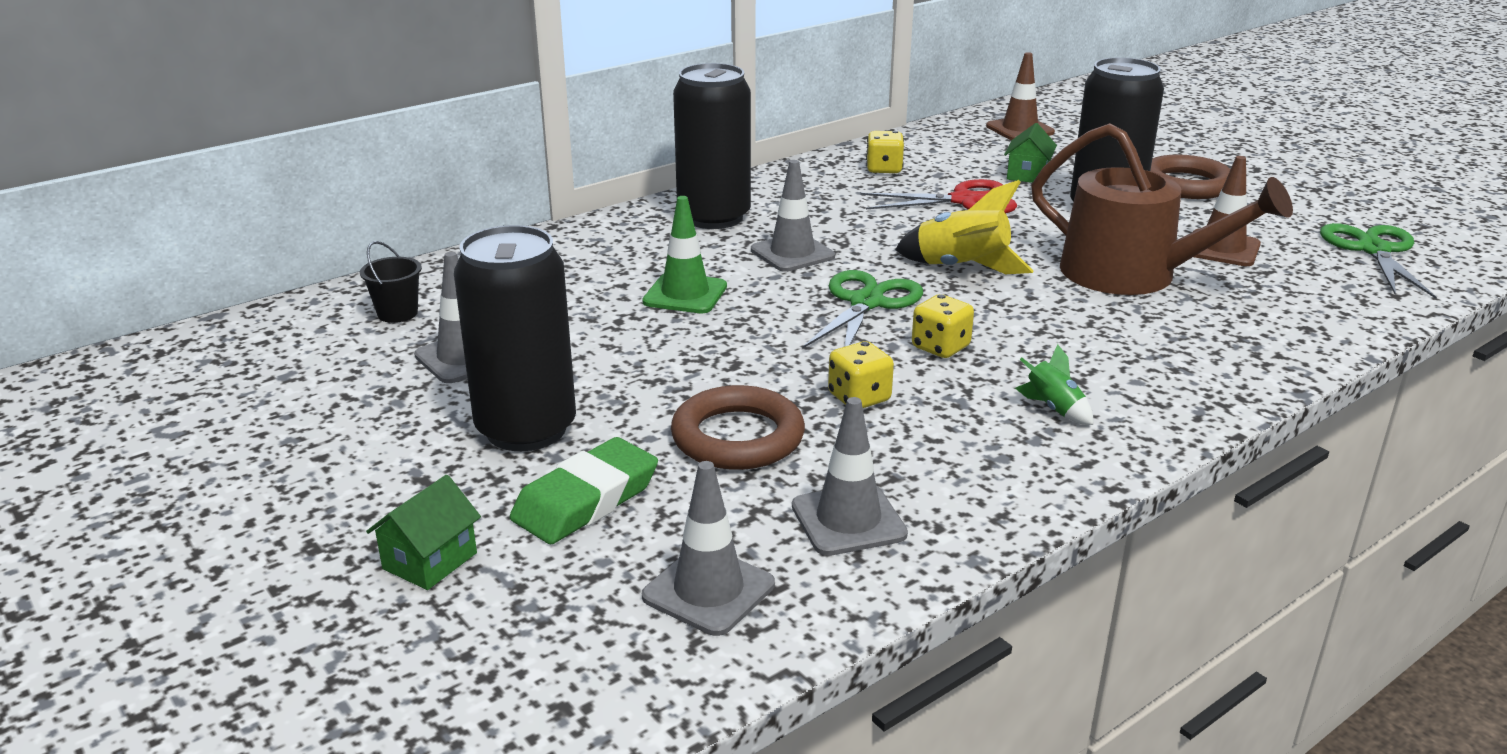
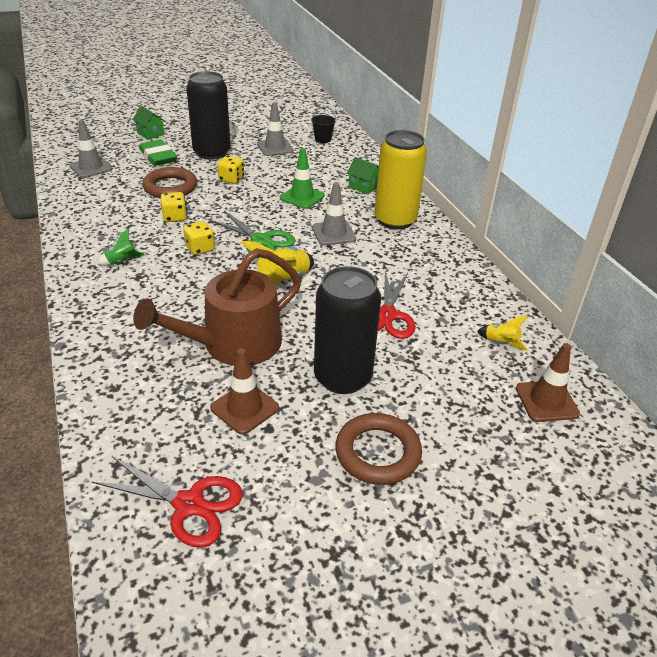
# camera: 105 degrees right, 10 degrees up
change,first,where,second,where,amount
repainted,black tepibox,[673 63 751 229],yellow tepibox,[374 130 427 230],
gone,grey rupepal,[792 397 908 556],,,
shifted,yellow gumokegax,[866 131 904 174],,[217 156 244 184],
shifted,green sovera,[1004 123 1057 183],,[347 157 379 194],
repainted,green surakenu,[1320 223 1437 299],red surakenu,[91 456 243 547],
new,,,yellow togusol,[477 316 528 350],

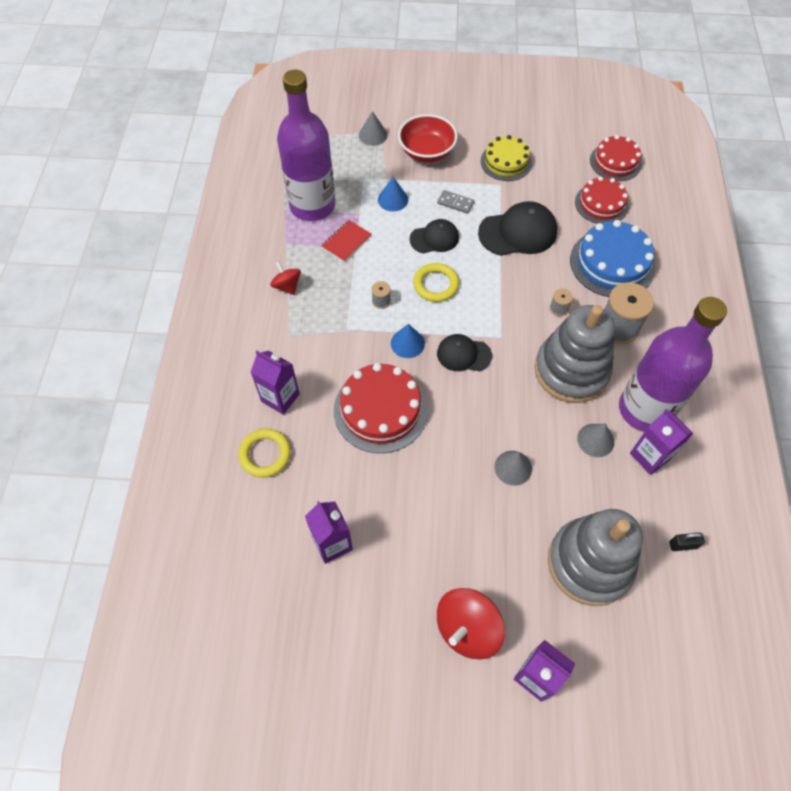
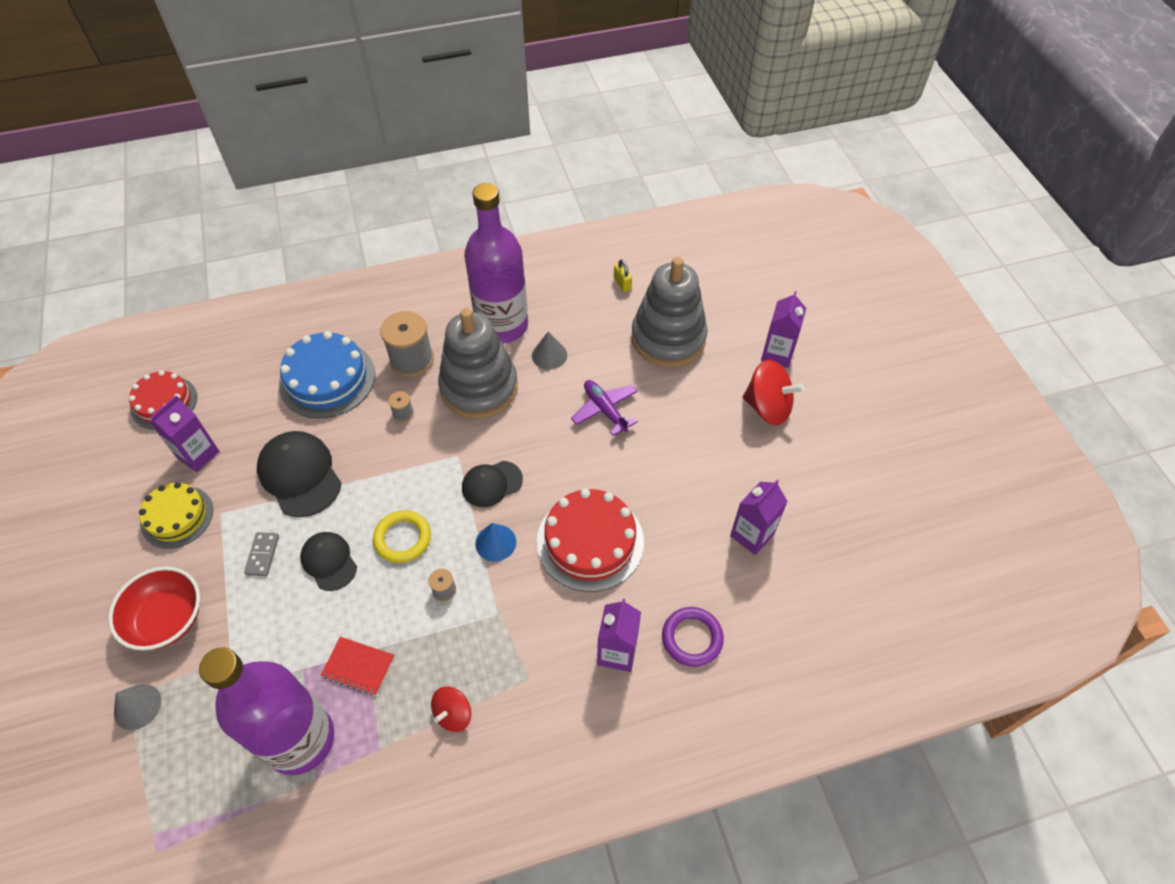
# camera: 110 degrees left, 5 degrees down
change,first,where,second,where,amount
repainted,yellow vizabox,[238 428 291 478],purple vizabox,[662 607 724 667],
gone,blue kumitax,[378 177 408 211],,,
rotated,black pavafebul,[437 334 492 371],,[462 461 523 507],75 degrees clockwise
swapped,grey kumitax,[494 451 532 486],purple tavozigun,[571 380 638 436],
gone,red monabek,[575 176 629 224],,,
shifted,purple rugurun,[630 409 693 475],,[150 395 220 472],
repainted,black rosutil,[669 533 705 551],yellow rosutil,[614 259 632 292],

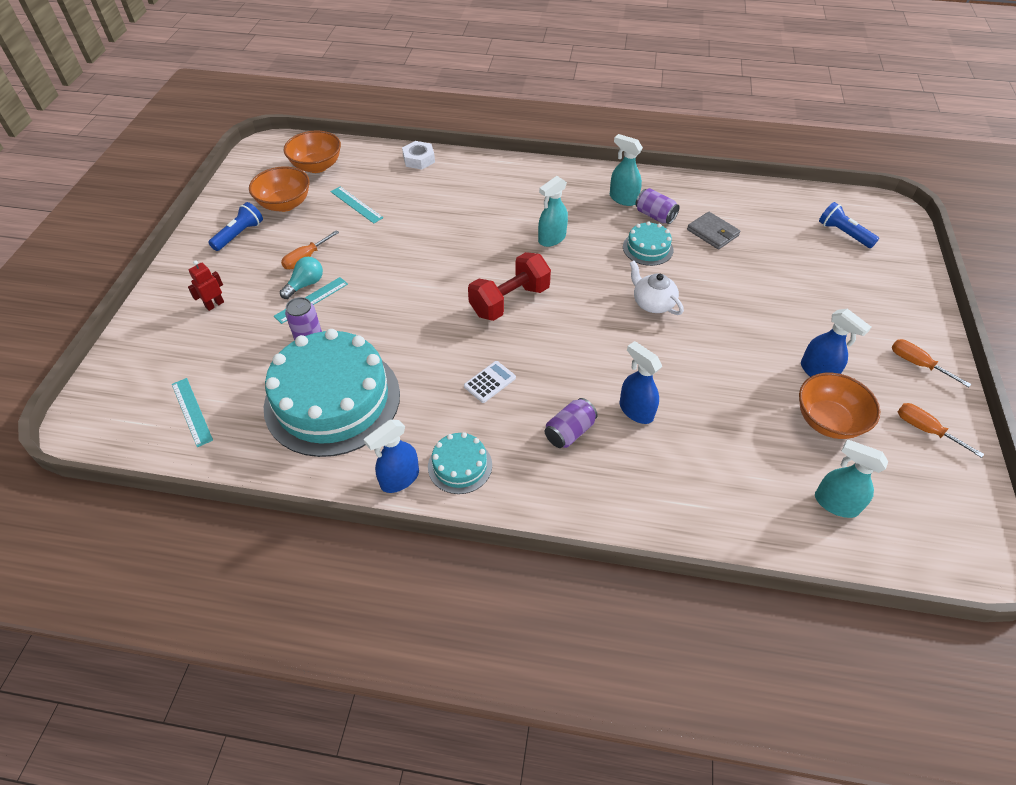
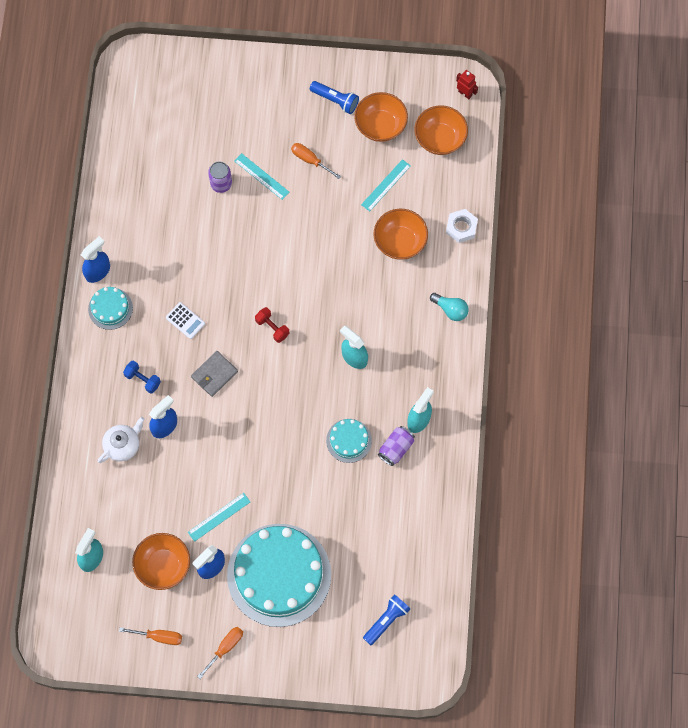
# camera: 85 degrees right, 20 degrees up
change,first,where,second,where,amount
shifted,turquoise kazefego,[172 378 213 447],,[188 493 250 542],
shifted,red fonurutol,[188 260 224 311],,[456 70 478 99],
shifted,turquoise monabek,[264 329 400 457],,[227 524 331 627],
shifted,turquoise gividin,[280 257 323 299],,[430 293 469 321],
rotated,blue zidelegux,[364 420 419 493],,[81 236 110 283],90 degrees clockwise
scaled,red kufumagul,[468 252 551 321],,[255 307 290 343],x0.53
swapped,purple tepibox,[545 398 598 448],blue kufumagul,[123 361 161 394],
shifted,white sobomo,[630 261 684 315],,[98 417 145 463],
shifted,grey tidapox,[687 212 740 250],,[191 351 238 397],
rotated,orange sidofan,[898 403 984 458],,[119 627 182 645],60 degrees clockwise
new,,,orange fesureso,[374 209 428 260],

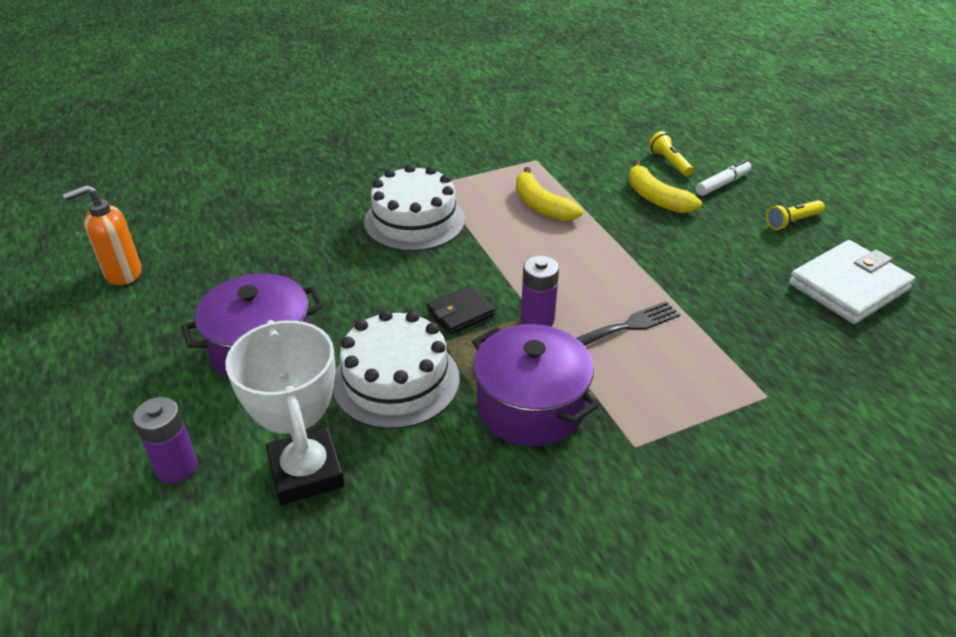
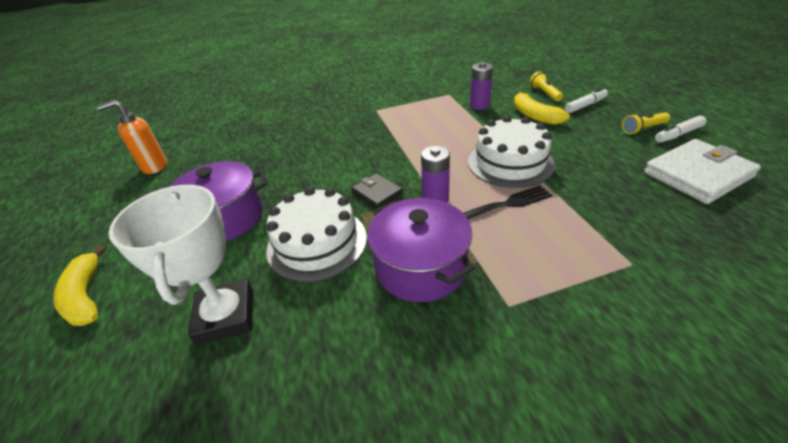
# camera: 10 degrees right, 0 degrees up
change,first,where,second,where,amount
shifted,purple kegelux,[133 397 198 483],,[470 62 493 110],
shifted,white monabek,[364 164 465 251],,[468 116 555 188],
rotated,black tidapox,[427 286 495 334],,[351 173 403 209],75 degrees clockwise
shifted,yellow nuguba,[516 167 583 221],,[53 245 107 326],
new,,,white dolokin,[655 116 706 143],

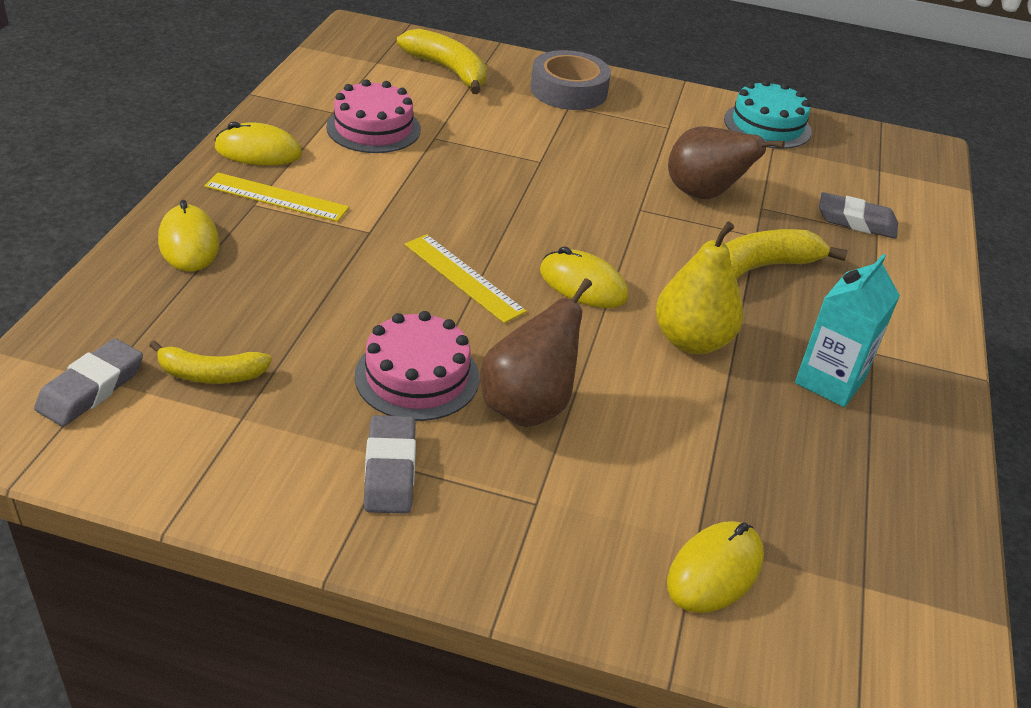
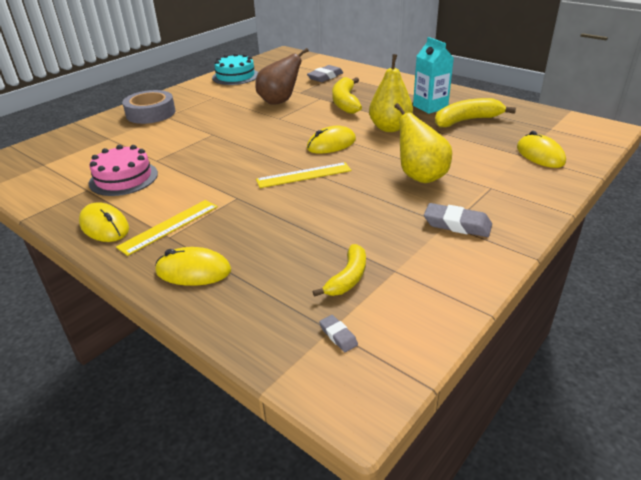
# camera: 60 degrees left, 5 degrees down
change,first,where,second,where,amount
scaled,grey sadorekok,[34 338 143 427],,[319 315 358 352],x0.53
rotated,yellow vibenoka,[214 122 302 166],,[79 202 129 242],75 degrees counterclockwise
gone,pink monabek,[355 311 479 421],,,
shifted,yellow nuguba,[397 29 487 94],,[435 98 516 128],
repainted,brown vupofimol,[481 278 592 427],yellow vupofimol,[394 103 452 183],

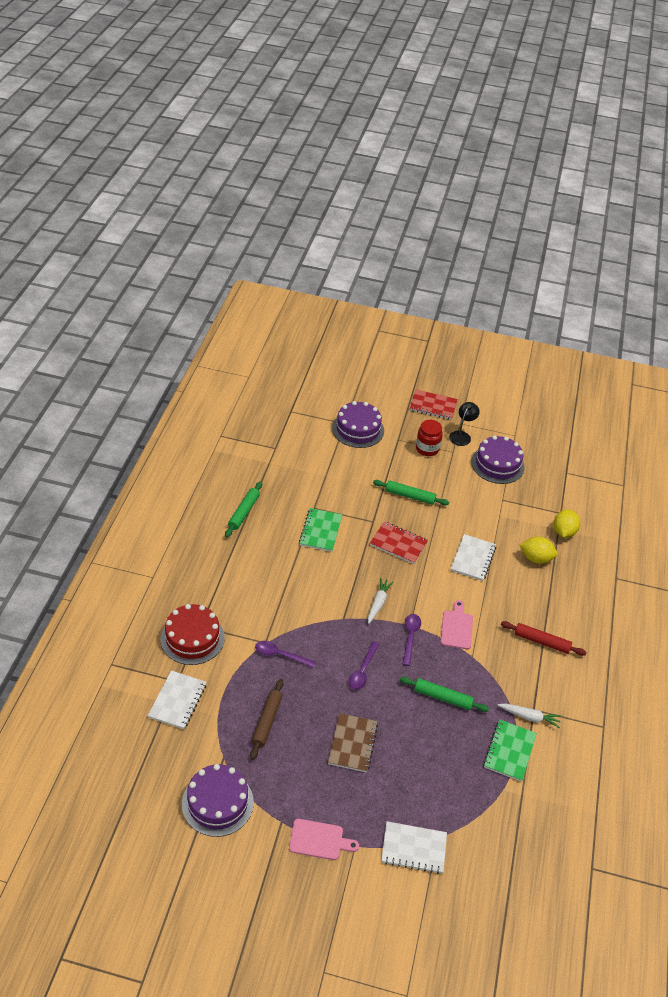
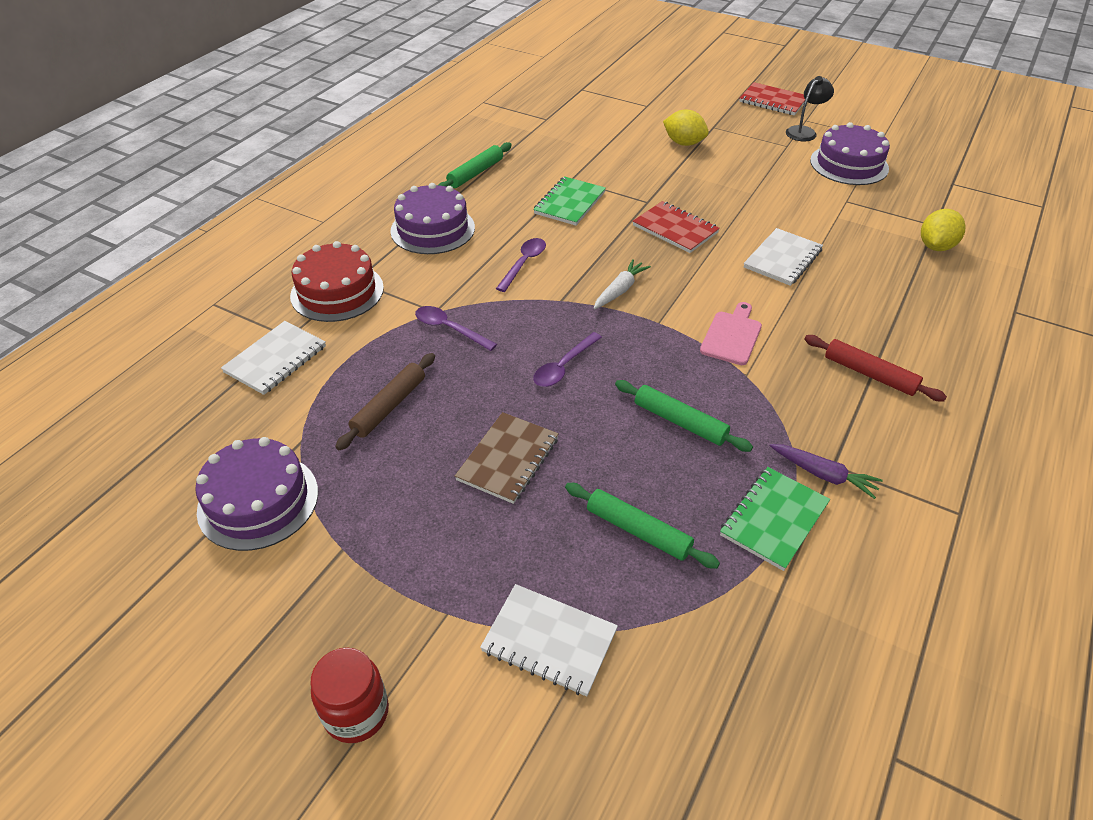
# camera: 20 degrees right, 0 degrees up
change,first,where,second,where,amount
gone,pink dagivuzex,[289 819 359 860],,,
shifted,purple monabek,[332 401 384 448],,[390 183 475 254],
shifted,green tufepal,[373 480 449 505],,[565 483 720 569],
shifted,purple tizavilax,[403 614 421 666],,[496 238 546 292],
shifted,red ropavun,[416 420 443 456],,[310 647 389 743],
repainted,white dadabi,[498 703 561 728],purple dadabi,[770 444 883 499],
shifted,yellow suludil,[519 537 558 564],,[663 110 709 146],

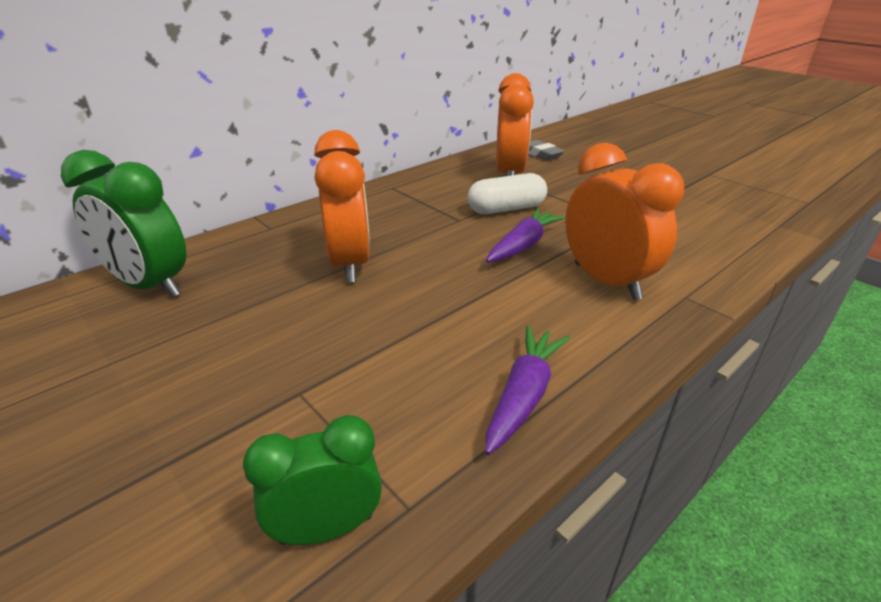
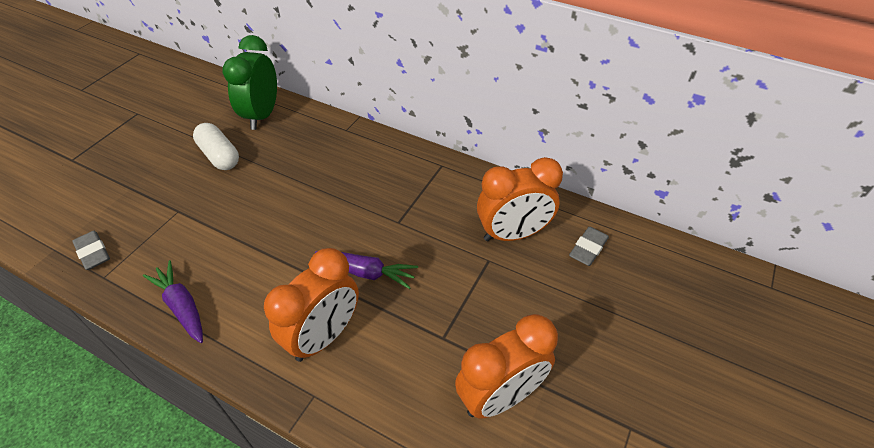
# camera: 70 degrees right, 15 degrees up
change,first,where,second,where,amount
swapped,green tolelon,[243 415 382 545],grey sadorekok,[72 231 110 270],
shifted,orange tolelon,[314 130 370 283],,[455 314 558 419],
shifted,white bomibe,[468 173 547 214],,[193 123 239 170],
rotated,purple dadabi,[485 325 570 455],,[143 260 203 343],135 degrees counterclockwise

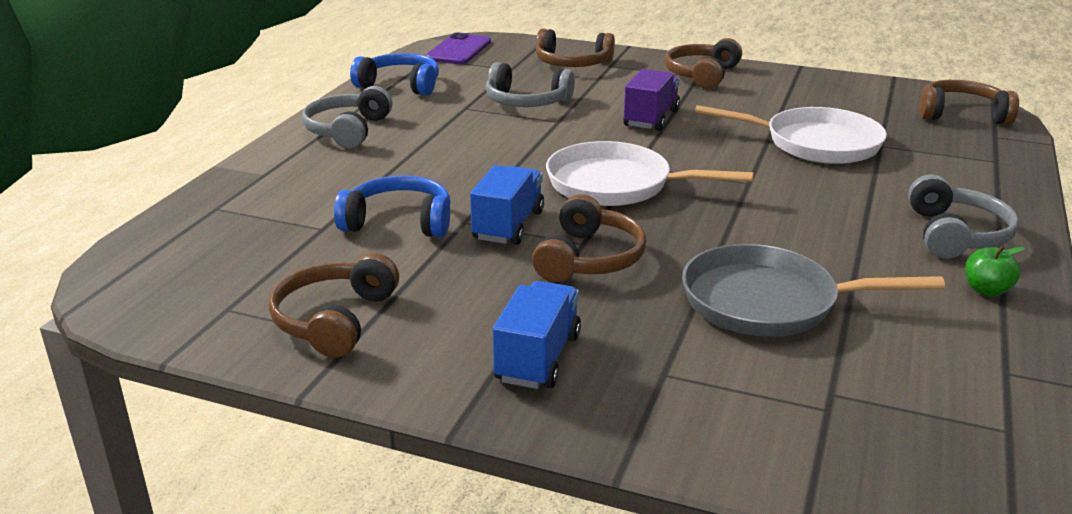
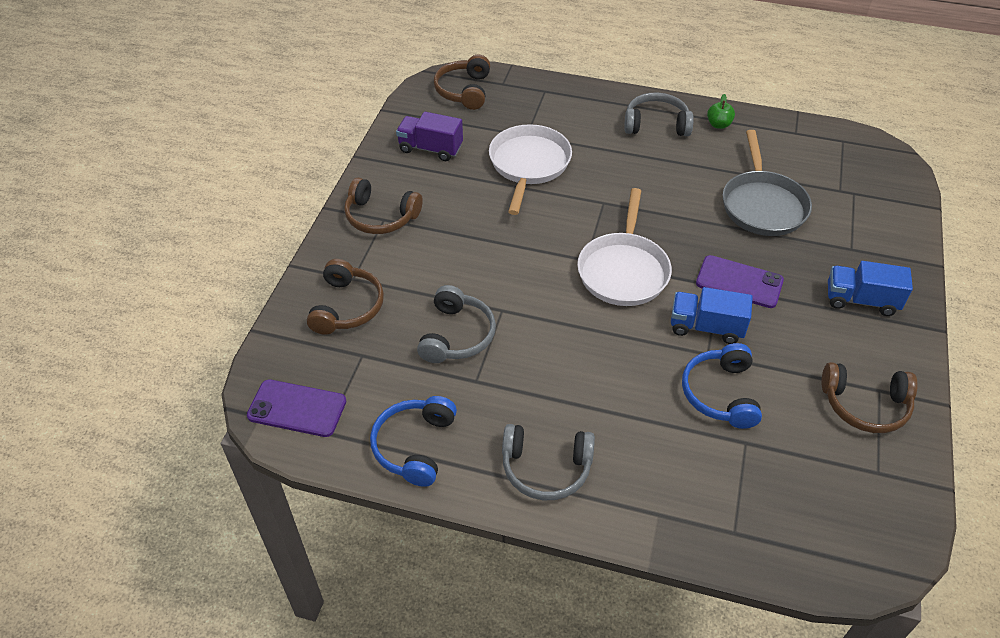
# camera: 95 degrees left, 20 degrees up
change,first,where,second,where,amount
swapped,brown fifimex,[532 194 647 282],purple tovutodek,[696 255 784 308],
shifted,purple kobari,[623 69 680 131],,[396 112 463 161],

